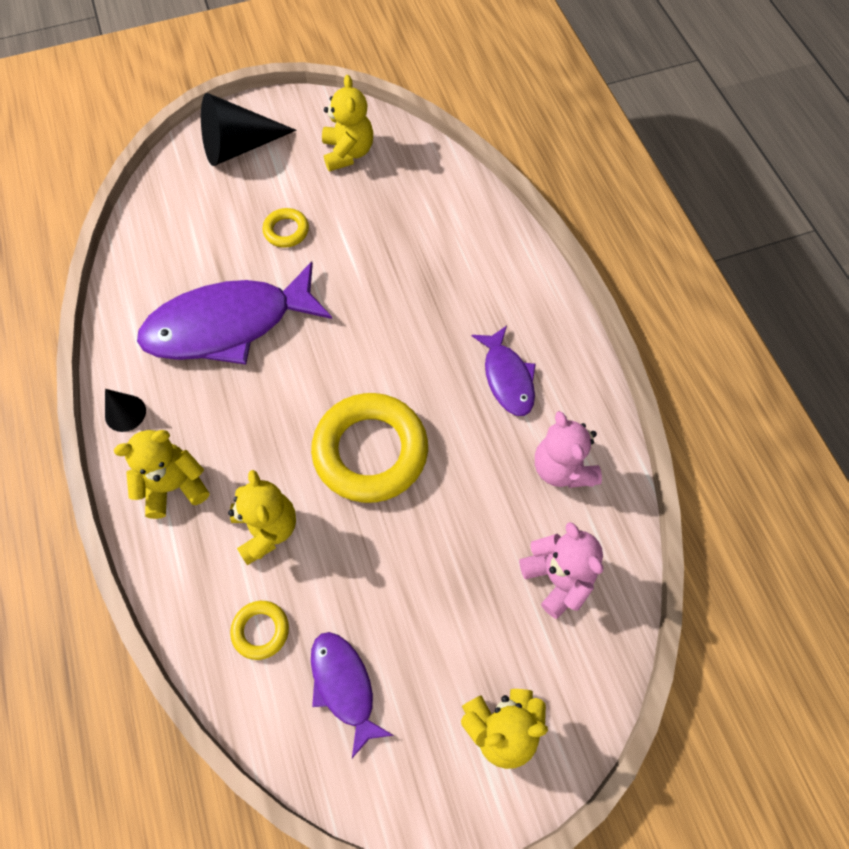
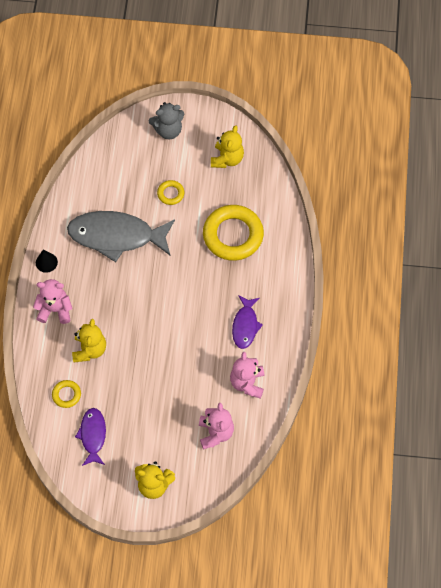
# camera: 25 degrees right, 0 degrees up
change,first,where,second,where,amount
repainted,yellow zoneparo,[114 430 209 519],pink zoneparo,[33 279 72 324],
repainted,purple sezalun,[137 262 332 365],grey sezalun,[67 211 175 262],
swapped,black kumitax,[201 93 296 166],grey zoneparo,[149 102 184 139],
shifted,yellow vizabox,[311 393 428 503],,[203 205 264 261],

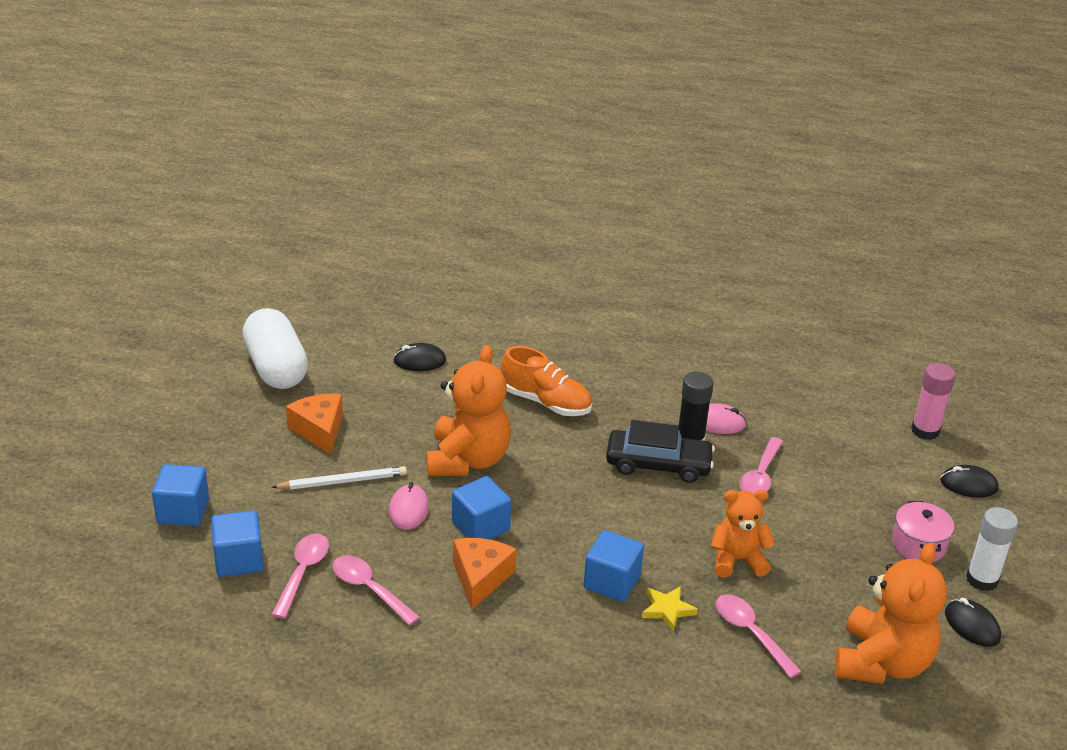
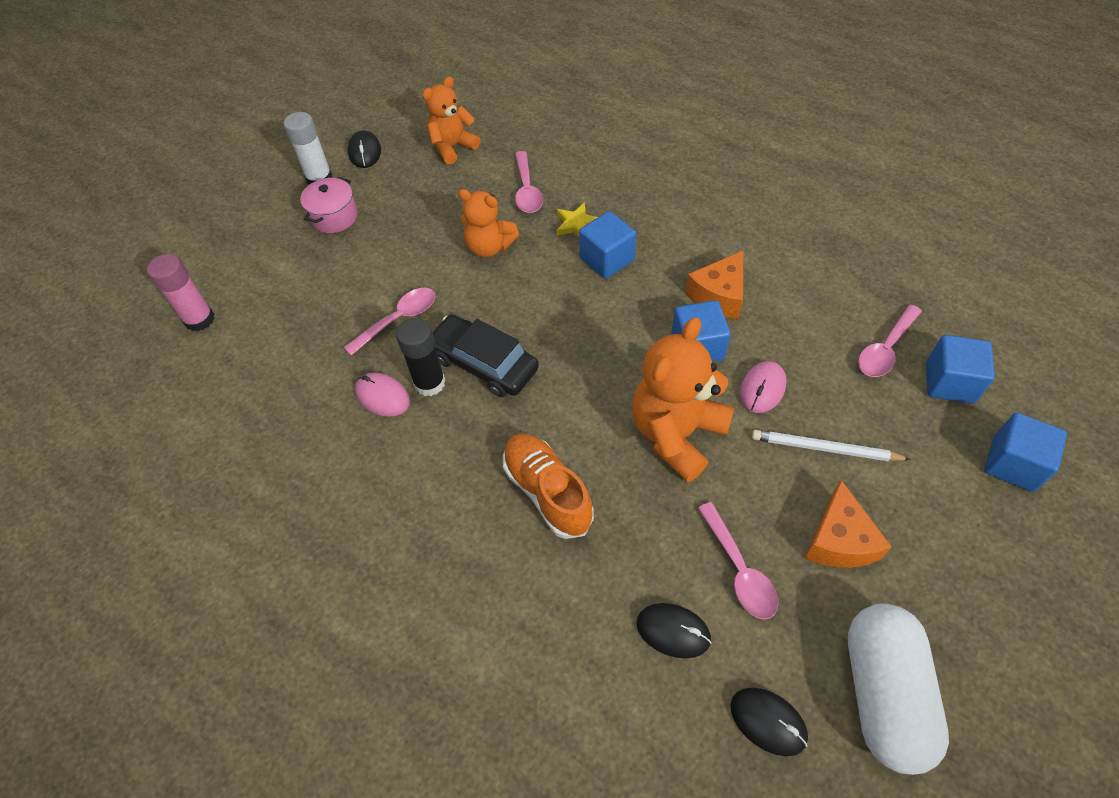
# camera: 150 degrees left, 20 degrees up
change,first,where,second,where,amount
shifted,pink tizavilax,[333 555 420 626],,[698 502 778 620],
scaled,orange zoneparo,[835 543 947 684],,[422 77 481 164],x0.64
shifted,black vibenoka,[940 465 999 497],,[731 688 808 756],

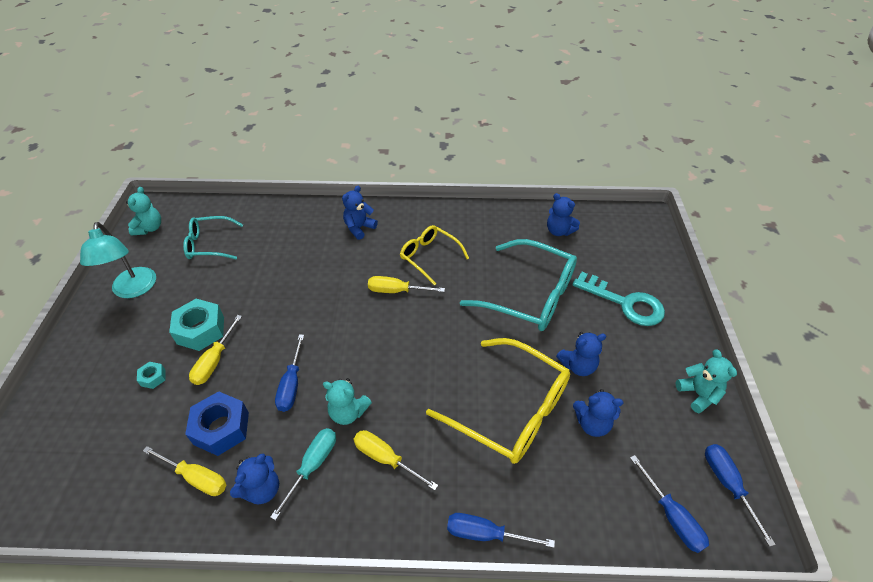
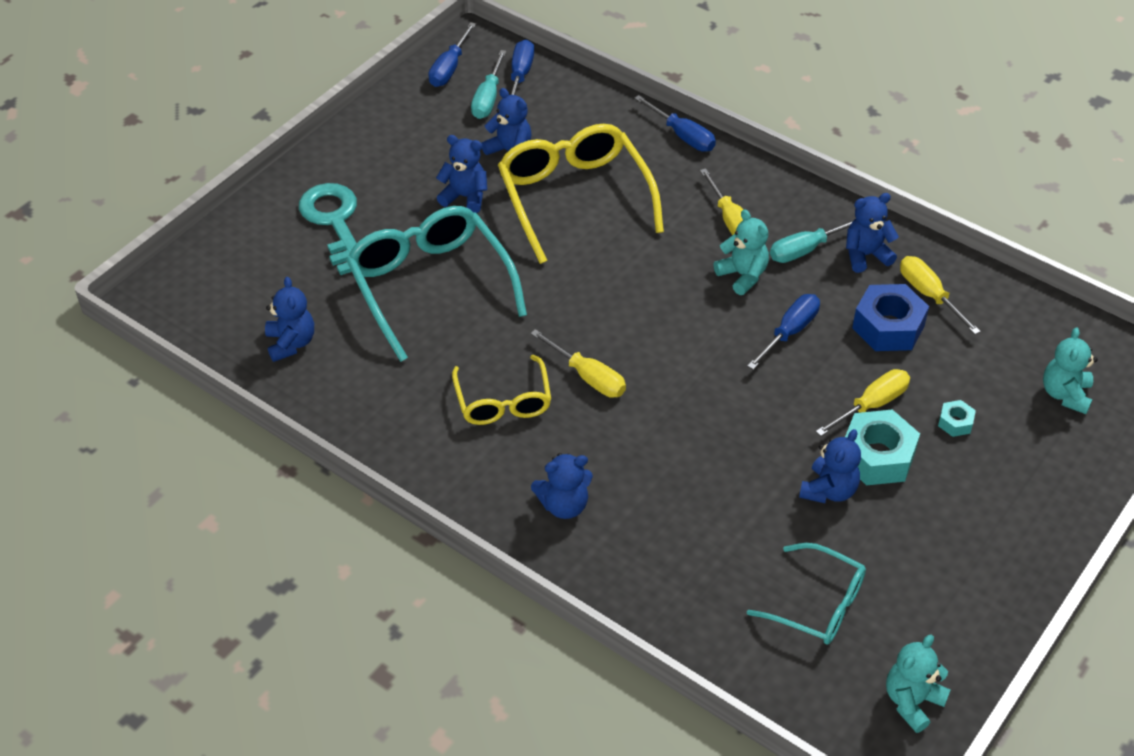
# camera: 145 degrees left, 0 degrees up
change,first,where,second,where,amount
gone,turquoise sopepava,[80 222 156 298],,,
shifted,turquoise zoneparo,[676 349 737 413],,[1043 327 1098 414],
new,,,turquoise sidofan,[471 50 507 119],
new,,,blue zoneparo,[799 429 861 503],

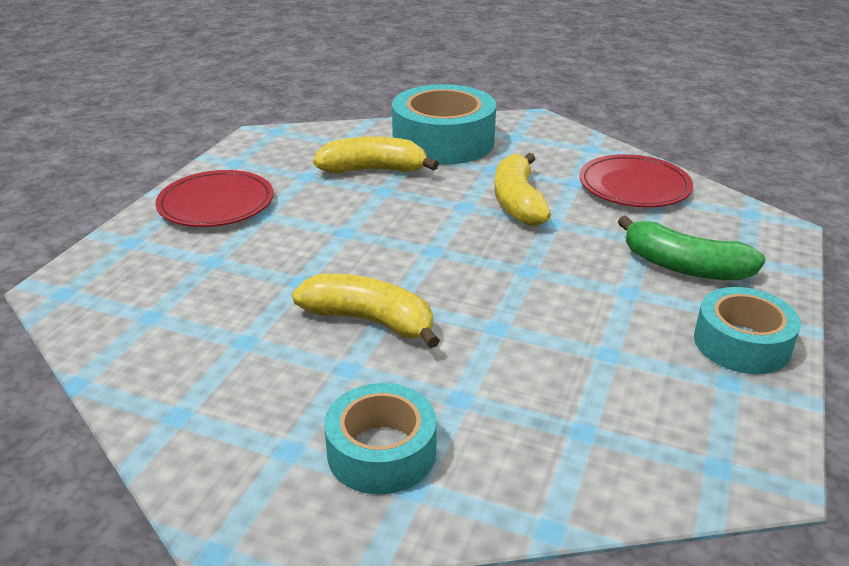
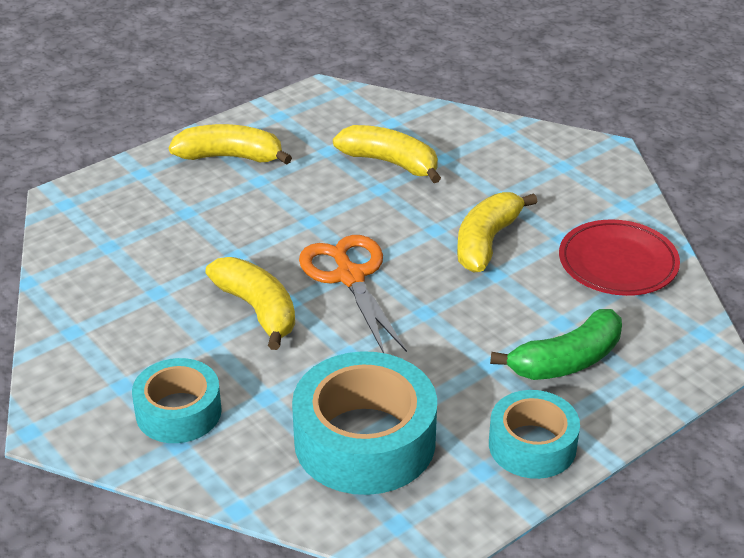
# camera: 30 degrees right, 5 degrees up
change,first,where,second,where,amount
swapped,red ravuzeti,[155 170 274 227],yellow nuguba,[168 124 292 165],
shifted,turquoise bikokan,[392 84 496 165],,[292 351 437 495],
rotated,green nuguba,[618 216 766 280],,[490 309 622 380],90 degrees counterclockwise
new,,,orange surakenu,[299 235 407 353],

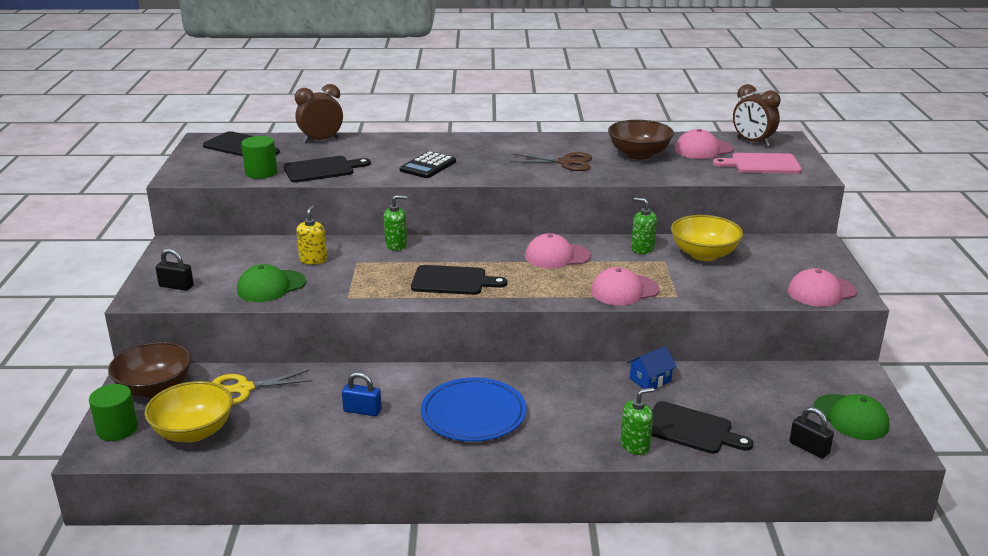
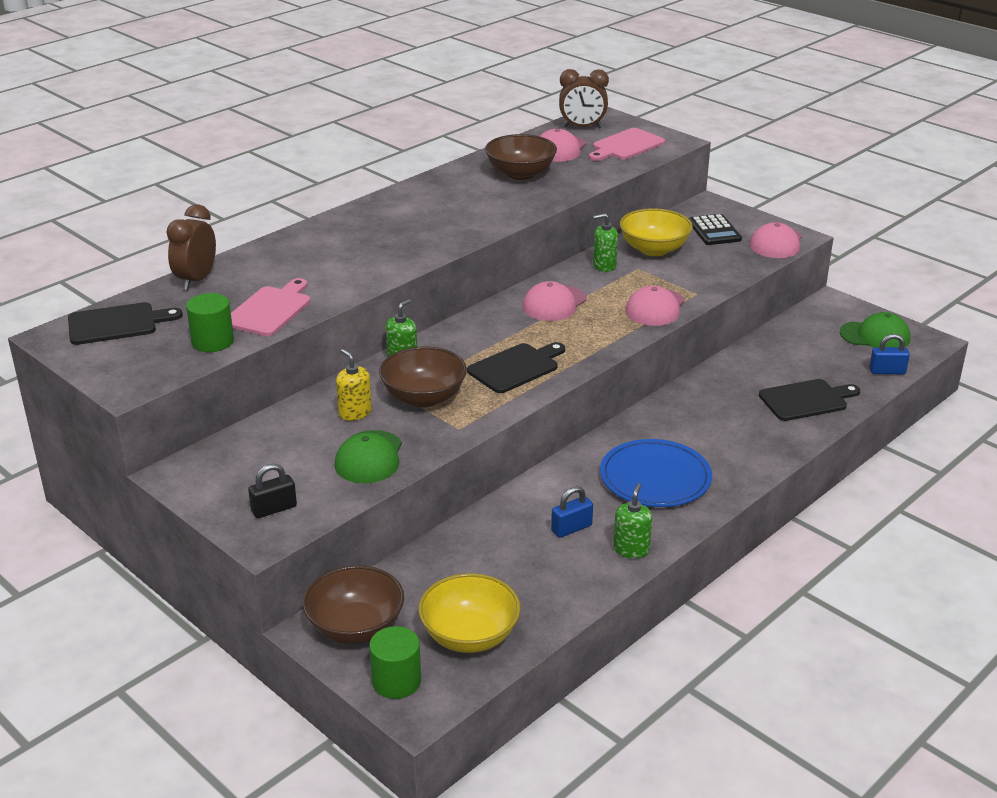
# camera: 45 degrees left, 5 degrees up
change,first,where,second,where,amount
gone,yellow surakenu,[212 370 312 405],,,
repainted,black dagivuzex,[284 156 371 182],pink dagivuzex,[231 278 310 336],
shifted,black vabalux,[400 151 456 178],,[689 214 742 245],
gone,brown surakenu,[510 152 592 171],,,
shifted,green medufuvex,[620 387 654 455],,[613 483 652 558],
gone,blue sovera,[627 346 677 389],,,
repainted,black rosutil,[789 407 834 459],blue rosutil,[869 334 910 374],
new,,,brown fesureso,[379 346 467 407],

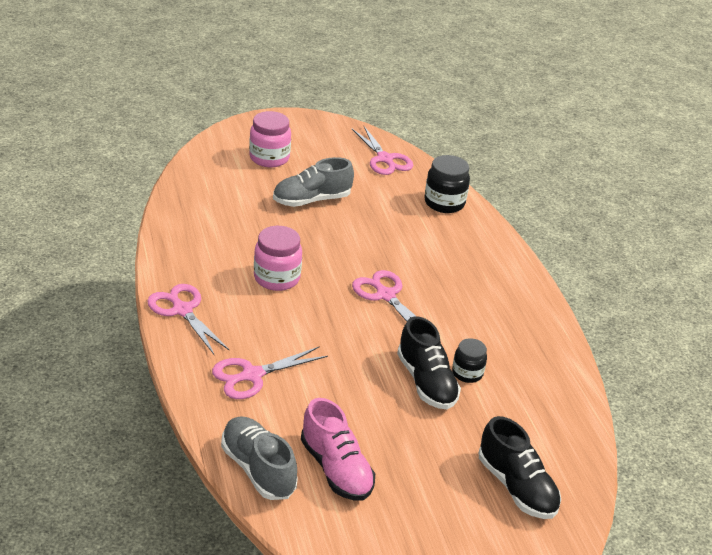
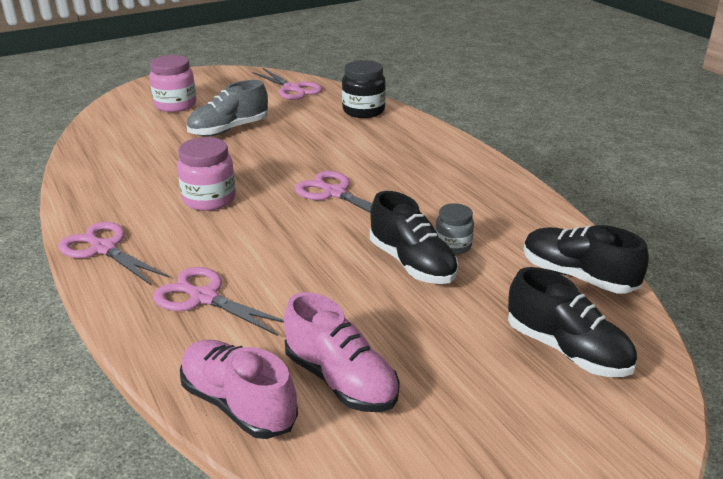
# camera: 10 degrees left, 5 degrees down
change,first,where,second,where,amount
rotated,pink surakenu,[212 346 328 399],,[153 267 284 336],75 degrees clockwise
repainted,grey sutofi,[221 416 298 500],pink sutofi,[180 340 298 439],
repainted,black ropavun,[452 338 487 383],grey ropavun,[435 203 474 255],
new,,,black sutofi,[523 225 649 294],

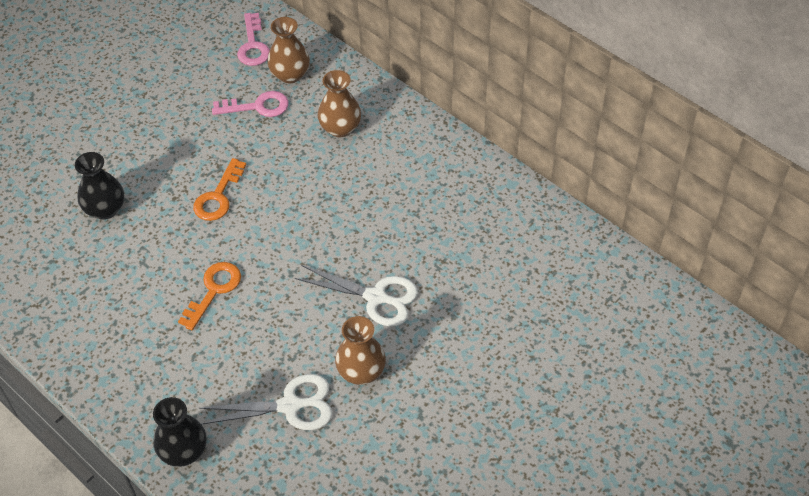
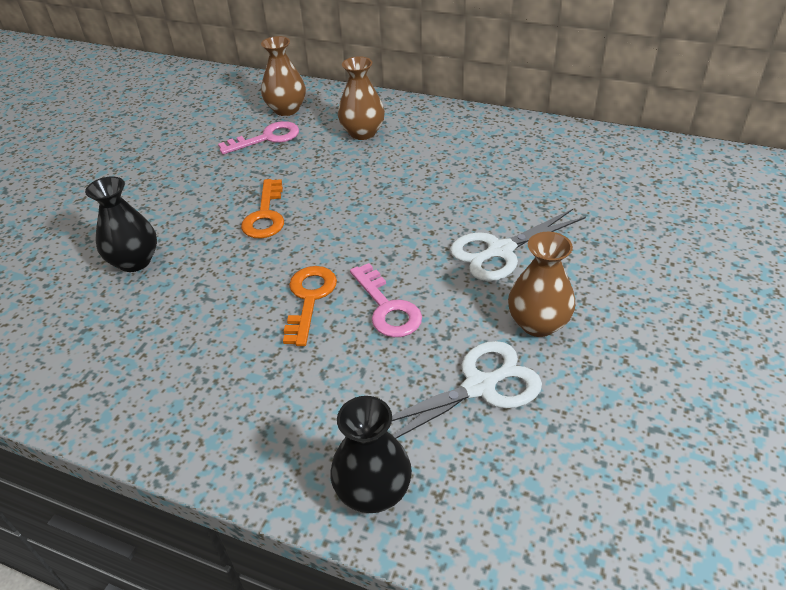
# camera: 20 degrees left, 10 degrees down
change,first,where,second,where,amount
shifted,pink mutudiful,[237 13 270 66],,[350 263 422 337],
rotated,white surakenu,[295 265 418 327],,[450 209 586 281],150 degrees clockwise

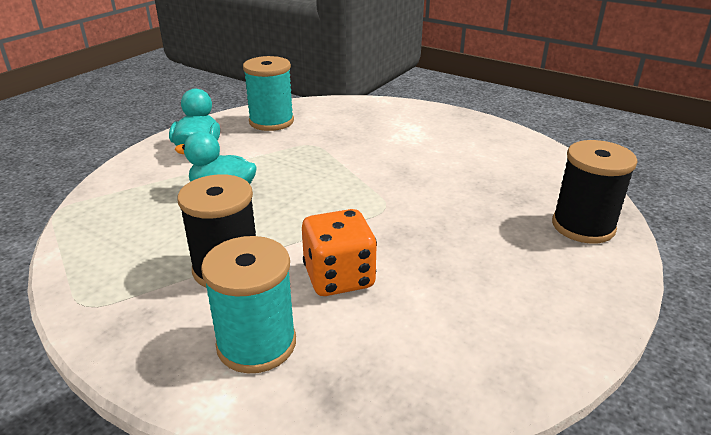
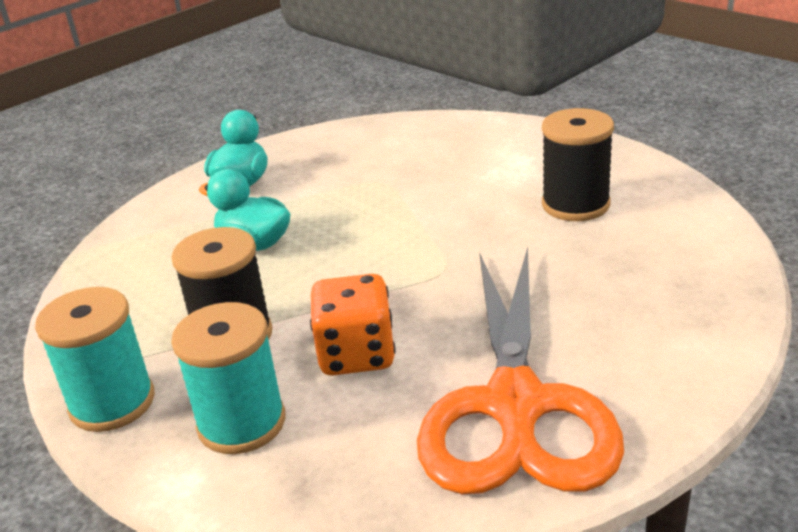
# camera: 15 degrees right, 0 degrees up
change,first,where,second,where,amount
shifted,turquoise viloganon,[243 56 294 131],,[35 287 155 432],
shifted,black viloganon,[552 140 638 243],,[542 108 614 221],
new,,,orange surakenu,[417 247 624 494],

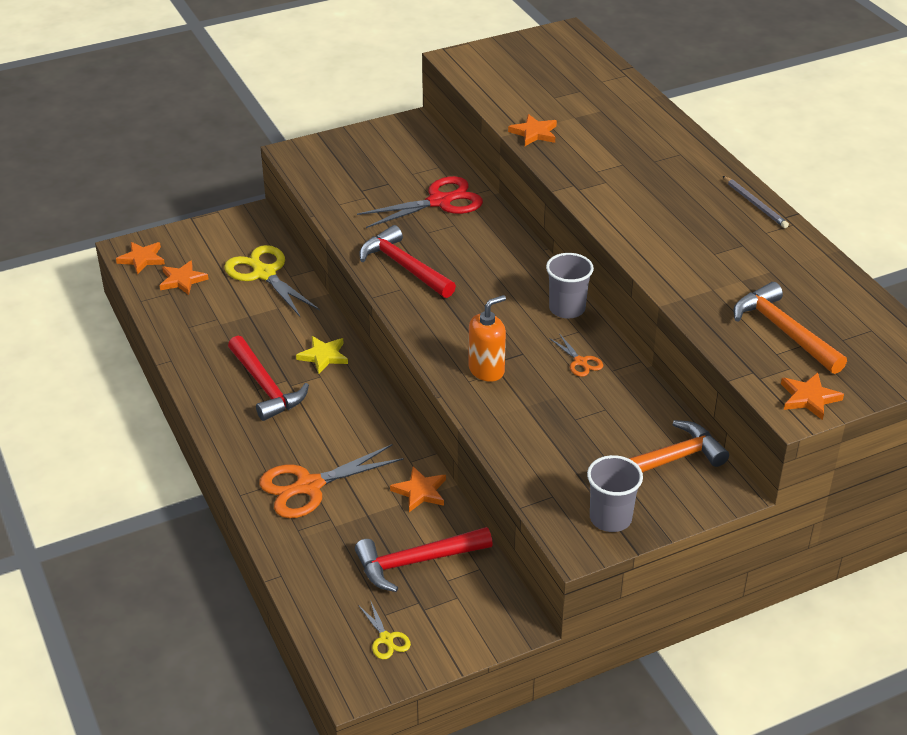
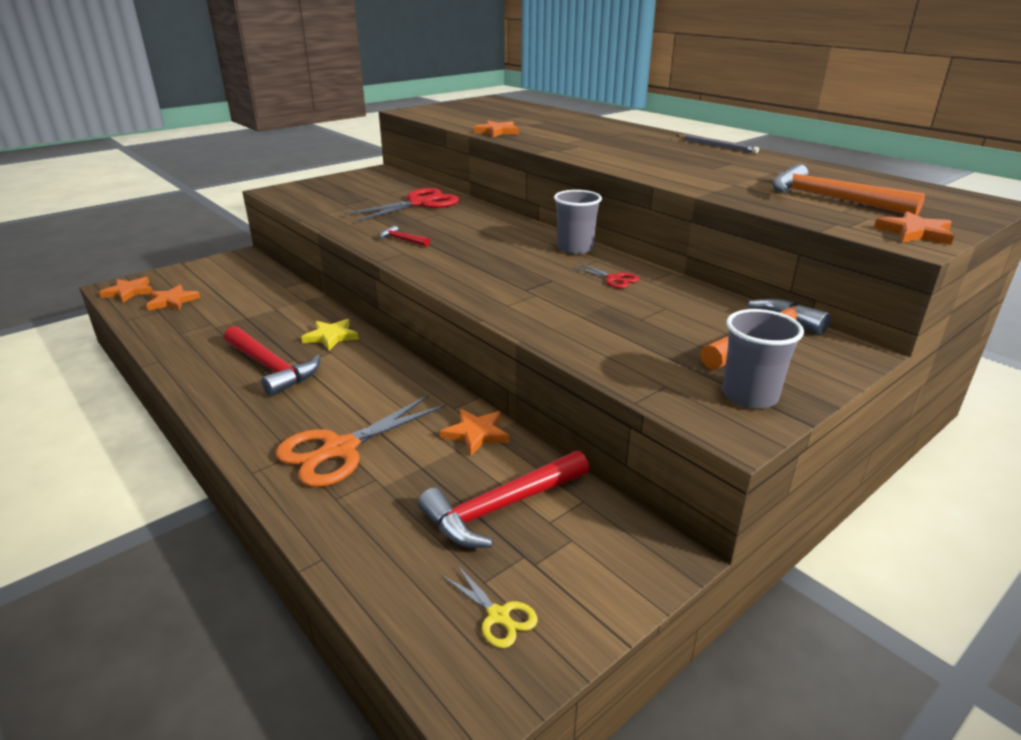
# camera: 15 degrees left, 10 degrees down
change,first,where,second,where,amount
gone,yellow surakenu,[224 245 320 318],,,
scaled,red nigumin,[359 225 456 298],,[380 225 430 246],x0.48
gone,orange medufuvex,[468 295 506 382],,,
repainted,orange surakenu,[549 335 603 377],red surakenu,[572 263 639 288],

